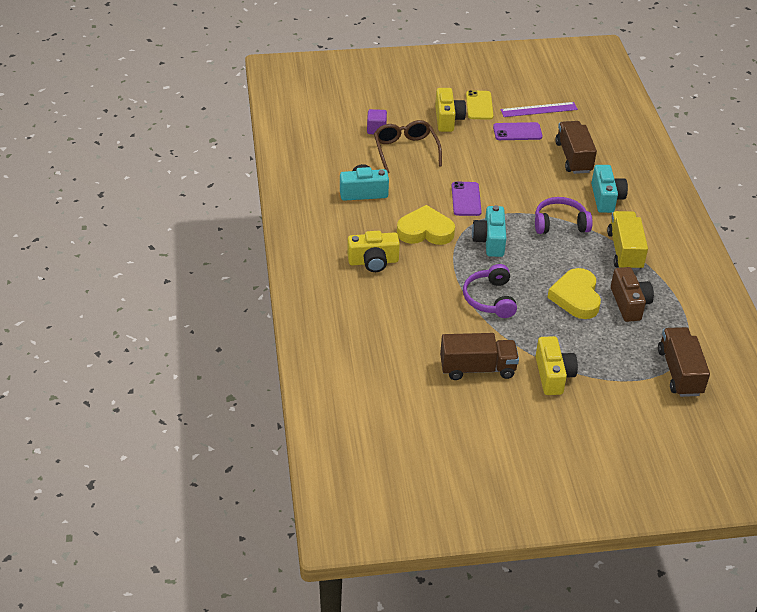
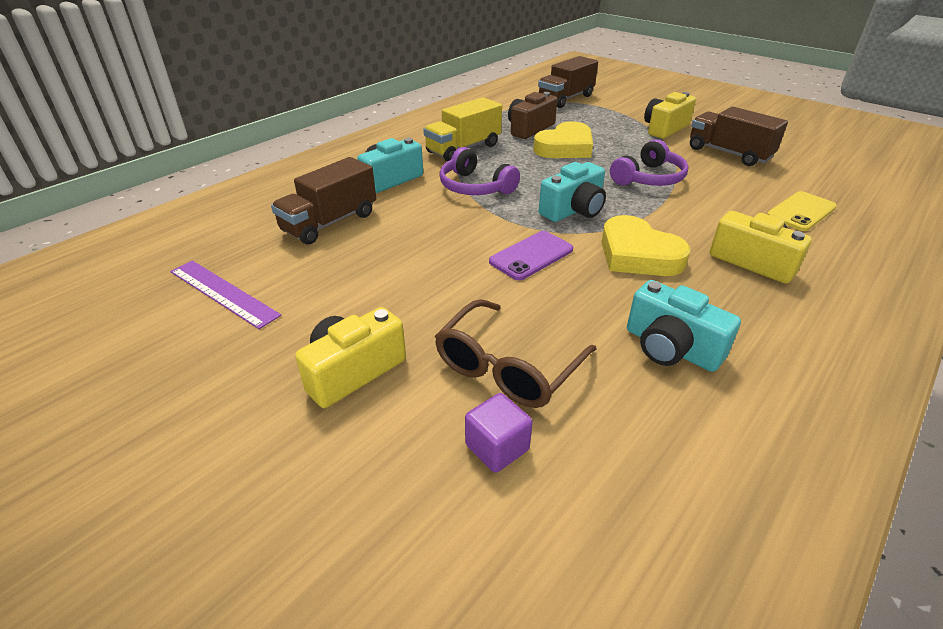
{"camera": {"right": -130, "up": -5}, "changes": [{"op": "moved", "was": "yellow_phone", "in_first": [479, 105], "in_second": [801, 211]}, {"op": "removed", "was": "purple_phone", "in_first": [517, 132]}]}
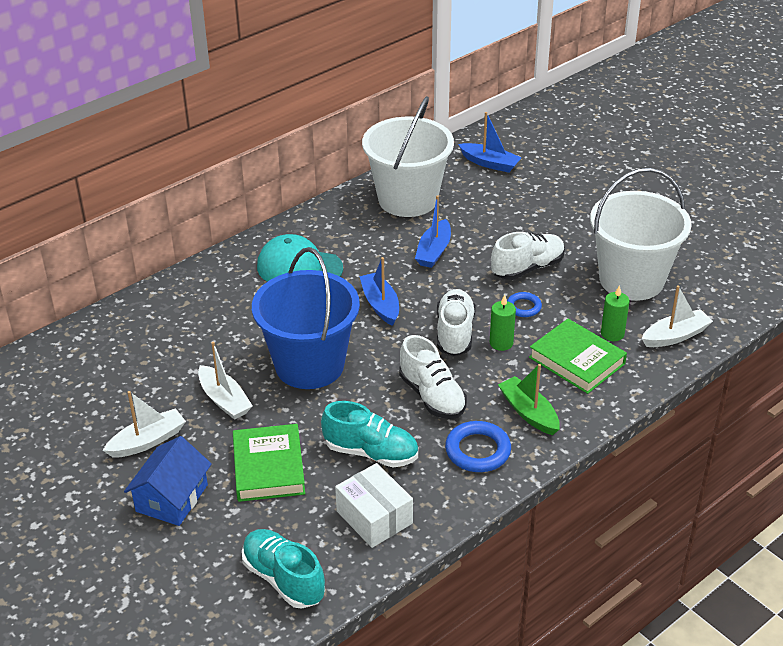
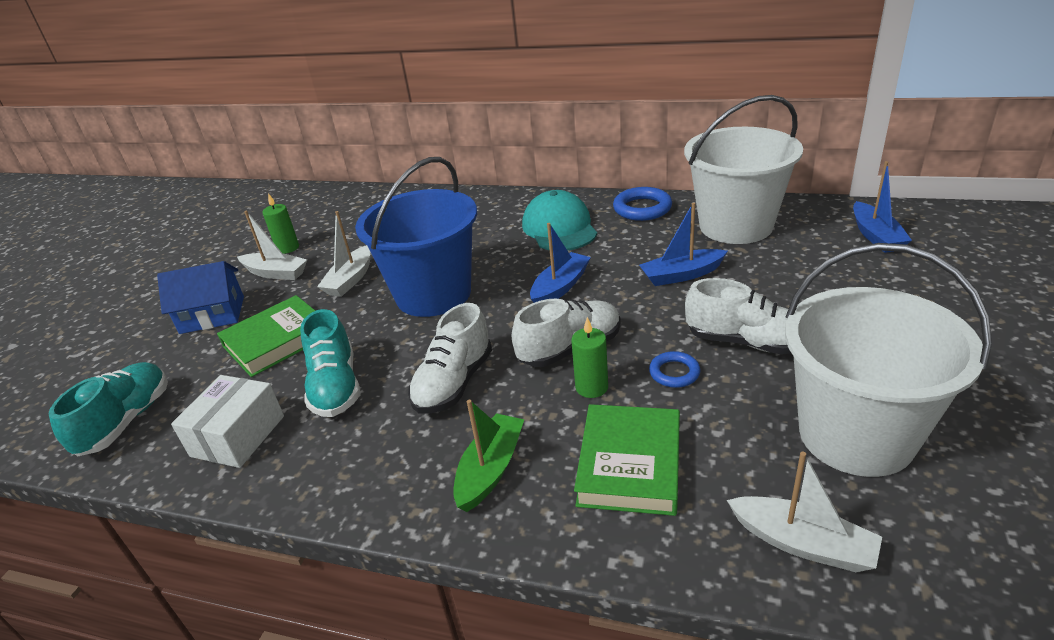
{"camera": {"right": 60, "up": -5}, "changes": [{"op": "moved", "was": "blue_ring", "in_first": [478, 450], "in_second": [642, 208]}, {"op": "moved", "was": "green_candle", "in_first": [612, 334], "in_second": [288, 248]}]}
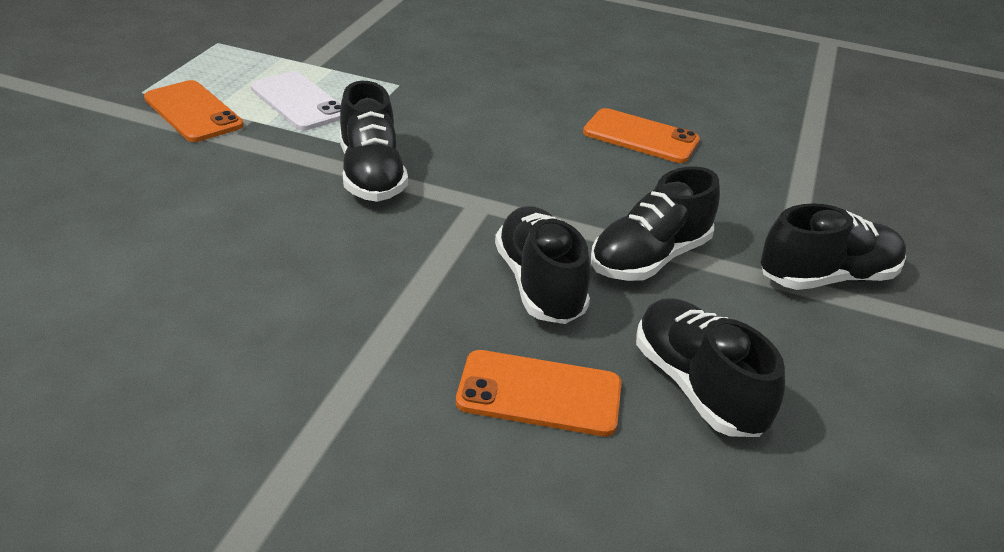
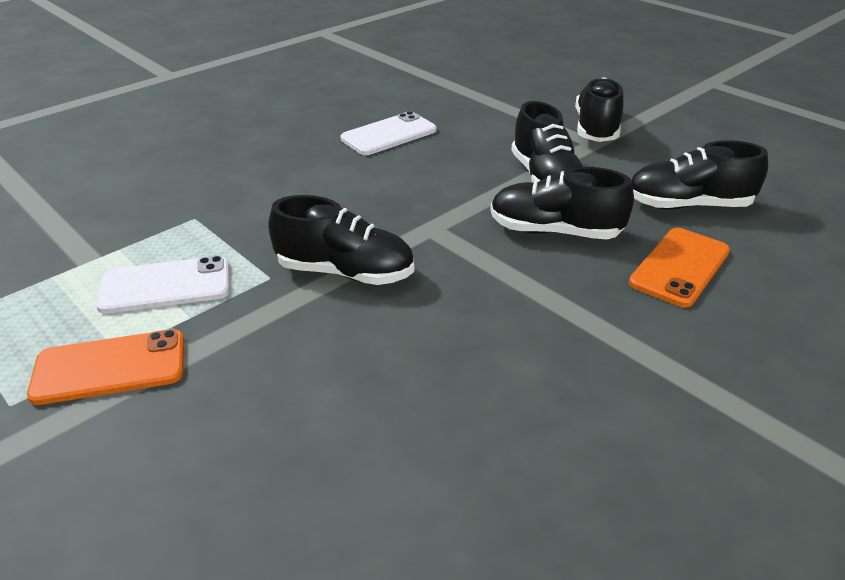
{"camera": {"right": -60, "up": 0}, "changes": [{"op": "recoloured", "was": "orange_phone", "now": "white_phone", "in_first": [640, 137], "in_second": [389, 134]}]}
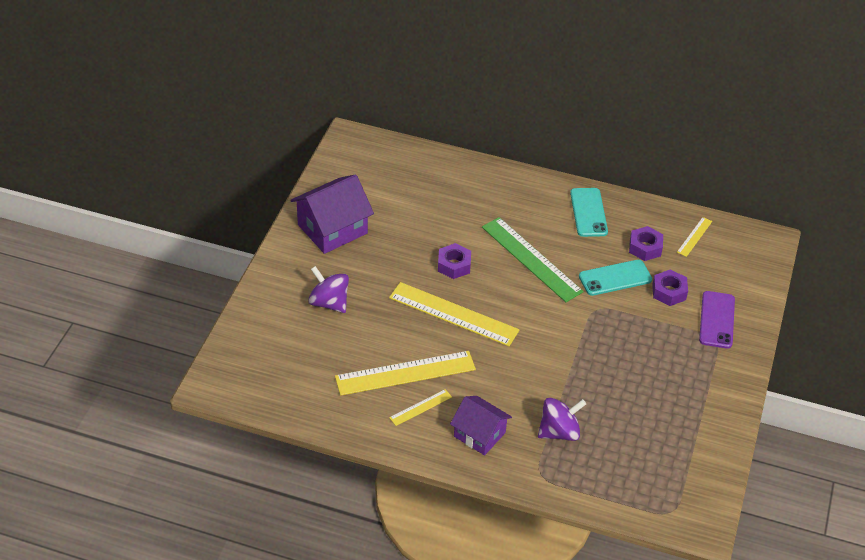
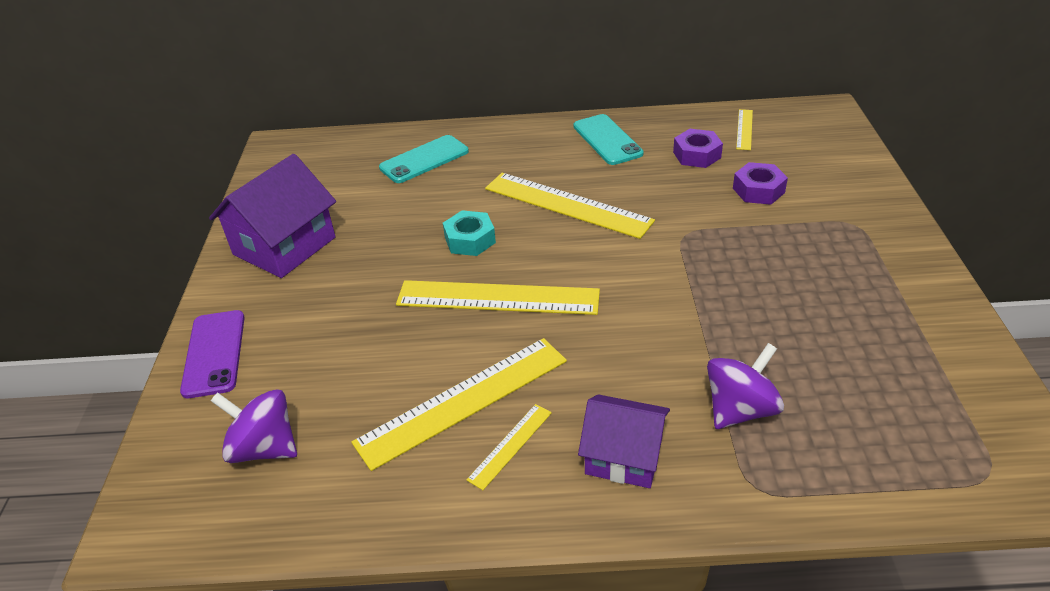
{"camera": {"right": -15, "up": -5}, "changes": [{"op": "moved", "was": "purple_spinning_top", "in_first": [329, 303], "in_second": [264, 448]}, {"op": "recoloured", "was": "purple_nut", "now": "turquoise_nut", "in_first": [454, 265], "in_second": [470, 240]}, {"op": "recoloured", "was": "green_ruler", "now": "yellow_ruler", "in_first": [531, 259], "in_second": [567, 205]}, {"op": "moved", "was": "turquoise_phone", "in_first": [615, 278], "in_second": [424, 160]}, {"op": "moved", "was": "purple_phone", "in_first": [717, 320], "in_second": [214, 353]}]}
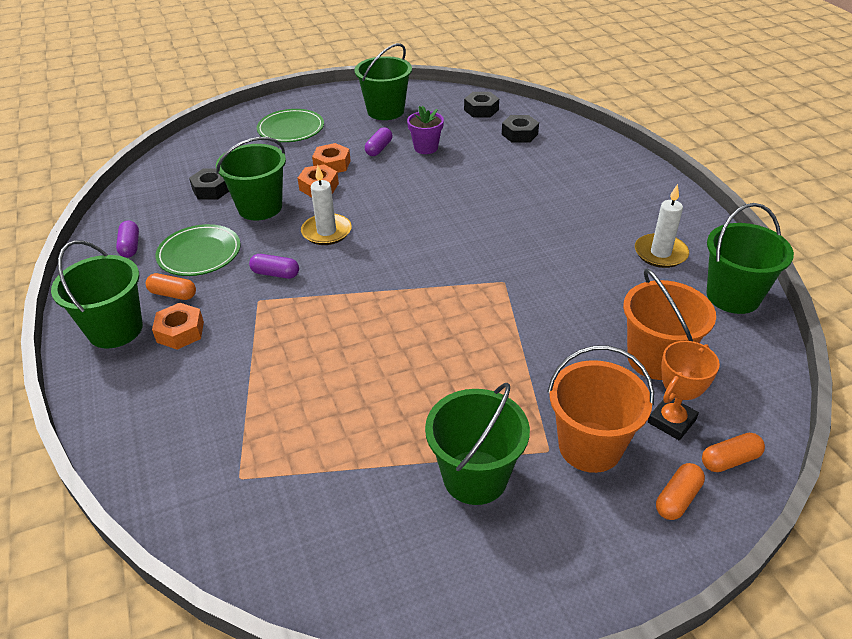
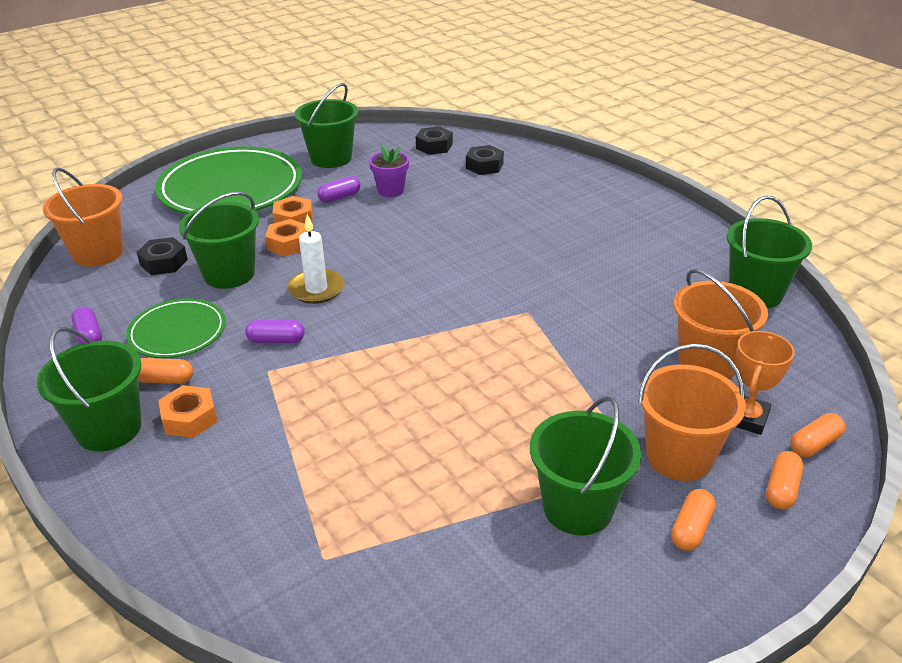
{"camera": {"right": -15, "up": -5}, "changes": [{"op": "resized", "was": "green_plate", "in_first": [291, 129], "in_second": [231, 188], "ratio": 1.89}, {"op": "turned", "was": "purple_capsule", "in_first": [379, 149], "in_second": [339, 197], "clockwise": 45}, {"op": "removed", "was": "white_candle", "in_first": [660, 253]}, {"op": "added", "now": "orange_bucket", "in_second": [98, 253]}, {"op": "added", "now": "orange_capsule", "in_second": [691, 528]}]}
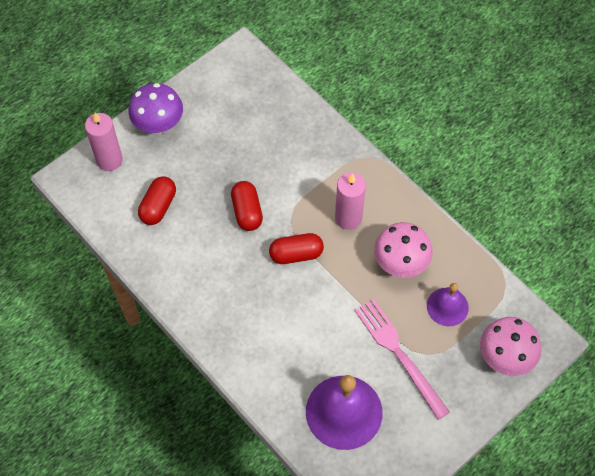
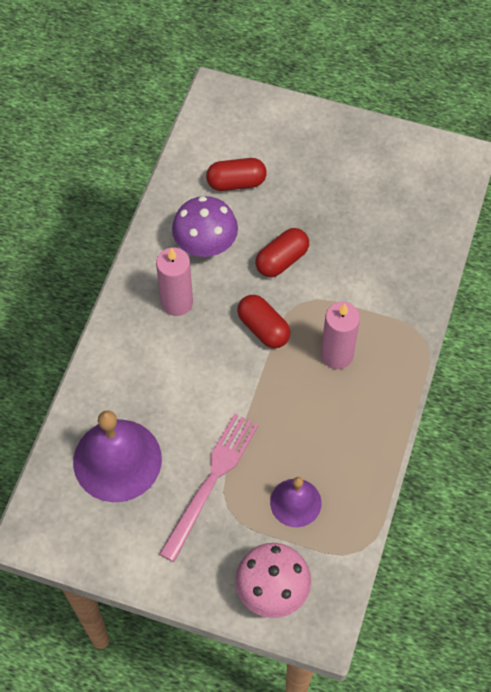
{"camera": {"right": 60, "up": 0}, "changes": [{"op": "moved", "was": "pink_candle", "in_first": [109, 160], "in_second": [177, 302]}, {"op": "moved", "was": "purple_mushroom", "in_first": [158, 124], "in_second": [205, 245]}, {"op": "removed", "was": "pink_mushroom", "in_first": [400, 263]}]}
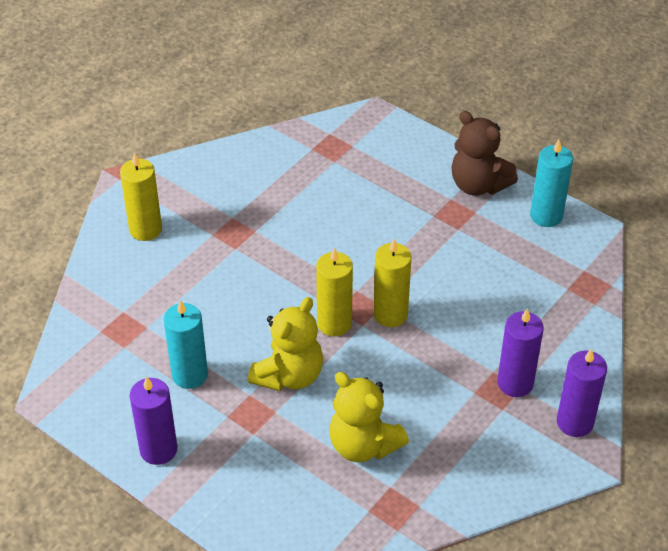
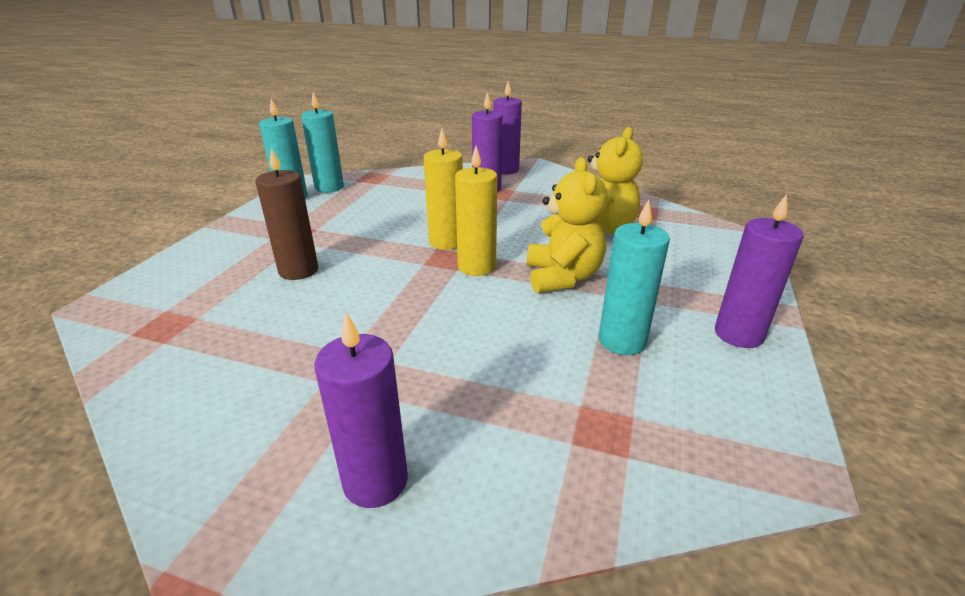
{"camera": {"right": -110, "up": -15}, "changes": [{"op": "recoloured", "was": "yellow_candle", "now": "purple_candle", "in_first": [145, 229], "in_second": [375, 481]}, {"op": "turned", "was": "yellow_teddy_bear", "in_first": [289, 375], "in_second": [562, 277], "clockwise": 75}, {"op": "removed", "was": "brown_teddy_bear", "in_first": [478, 185]}, {"op": "added", "now": "brown_candle", "in_second": [298, 270]}, {"op": "added", "now": "turquoise_candle", "in_second": [329, 187]}]}
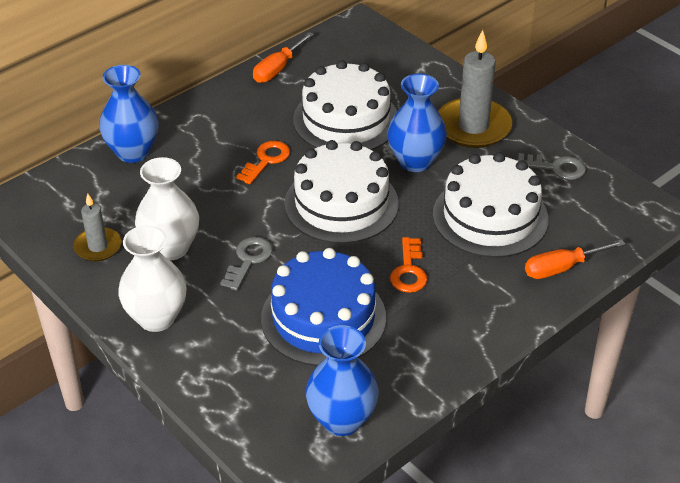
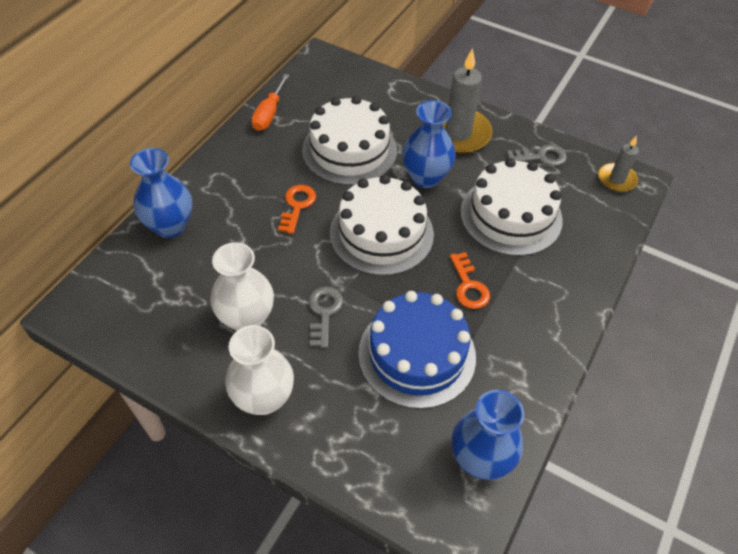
{"camera": {"right": -20, "up": 10}, "changes": [{"op": "moved", "was": "grey_candle", "in_first": [98, 247], "in_second": [616, 179]}, {"op": "removed", "was": "orange_screwdriver", "in_first": [562, 268]}]}
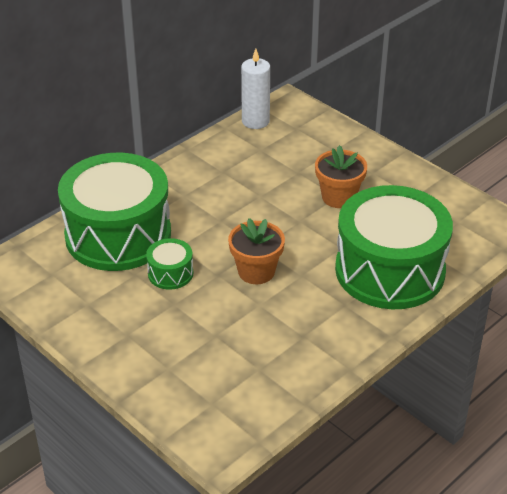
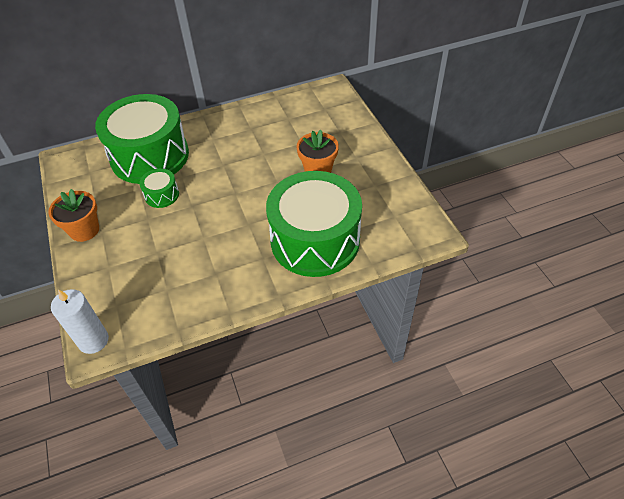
{"camera": {"right": 25, "up": 10}, "changes": [{"op": "moved", "was": "orange_flower_pot", "in_first": [256, 271], "in_second": [84, 230]}, {"op": "moved", "was": "white_candle", "in_first": [255, 121], "in_second": [93, 340]}]}
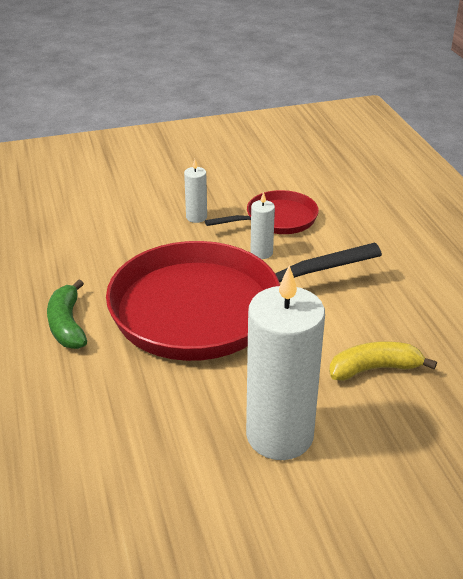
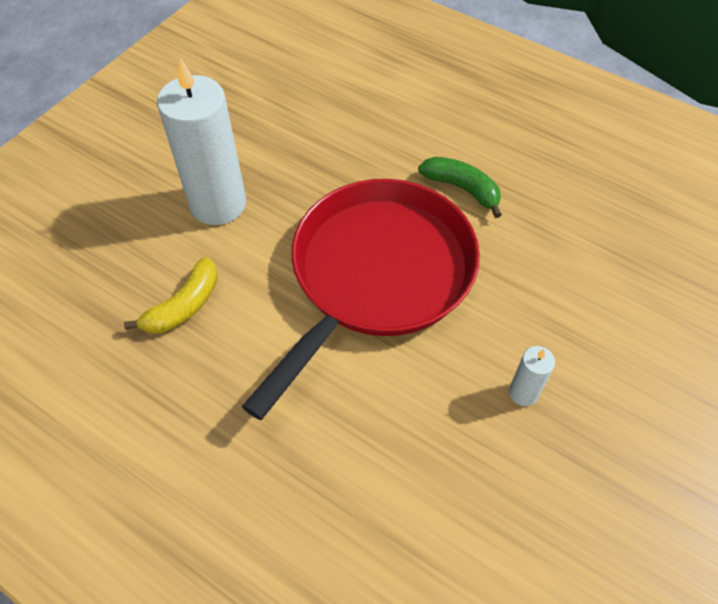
{"camera": {"right": 140, "up": 20}, "changes": [{"op": "removed", "was": "red_pan", "in_first": [277, 219]}, {"op": "removed", "was": "white_candle", "in_first": [261, 253]}]}
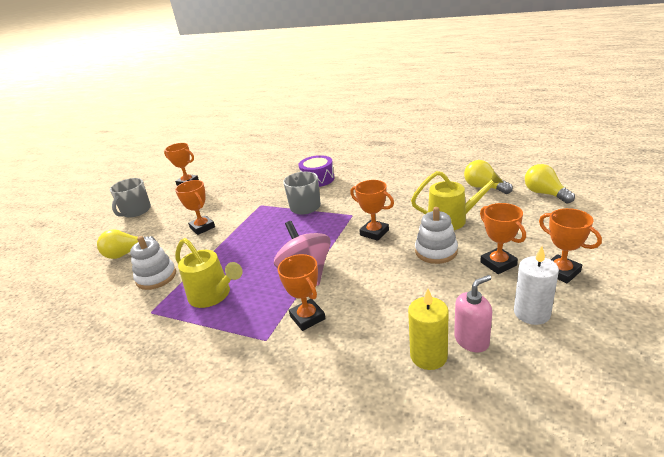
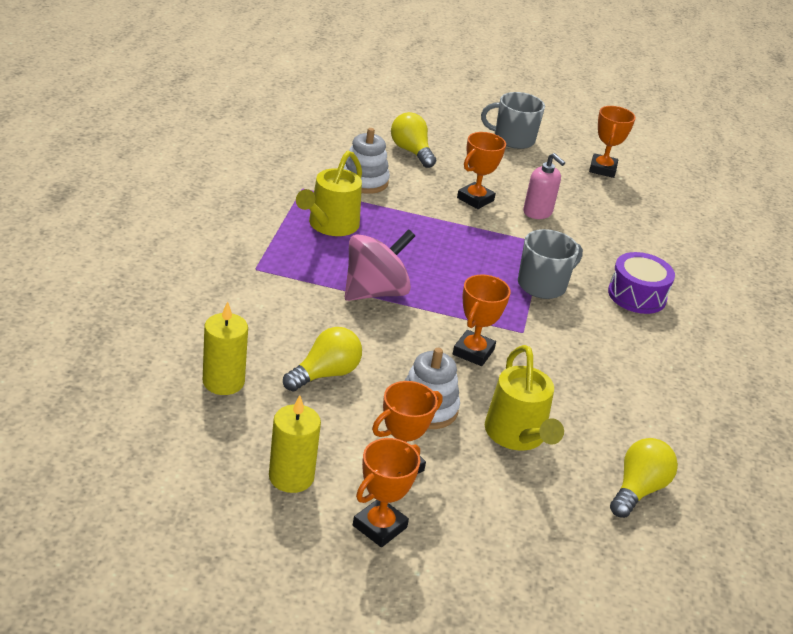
{"camera": {"right": 70, "up": 5}, "changes": [{"op": "removed", "was": "orange_trophy", "in_first": [307, 317]}, {"op": "moved", "was": "pink_soap_dispenser", "in_first": [471, 340], "in_second": [537, 212]}, {"op": "recoloured", "was": "white_candle", "now": "yellow_candle", "in_first": [531, 313], "in_second": [291, 477]}, {"op": "moved", "was": "yellow_light_bulb", "in_first": [545, 194], "in_second": [325, 374]}]}
